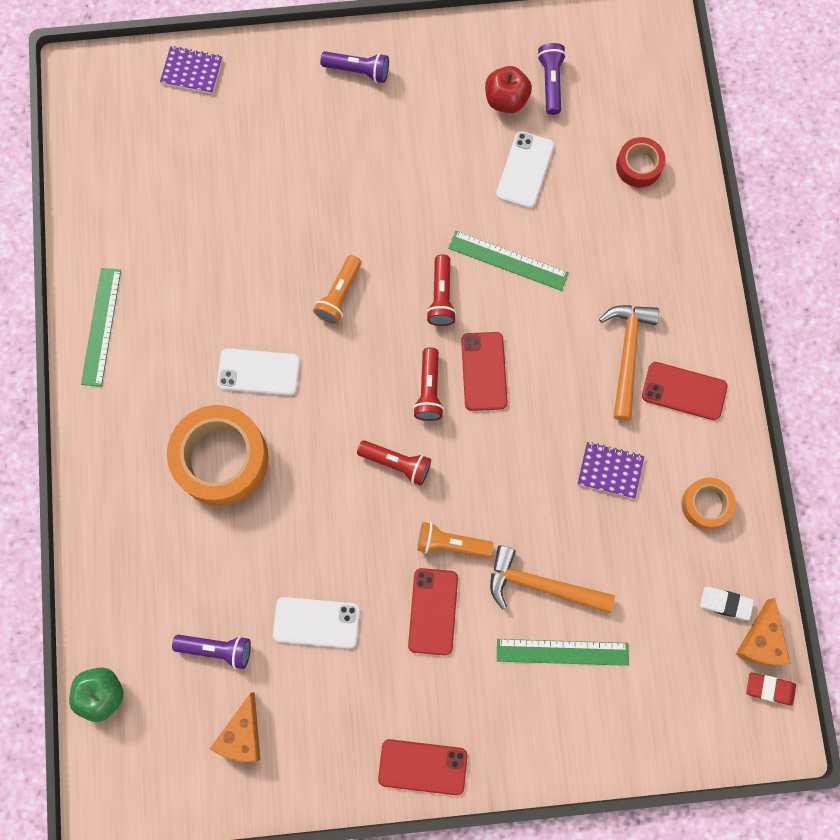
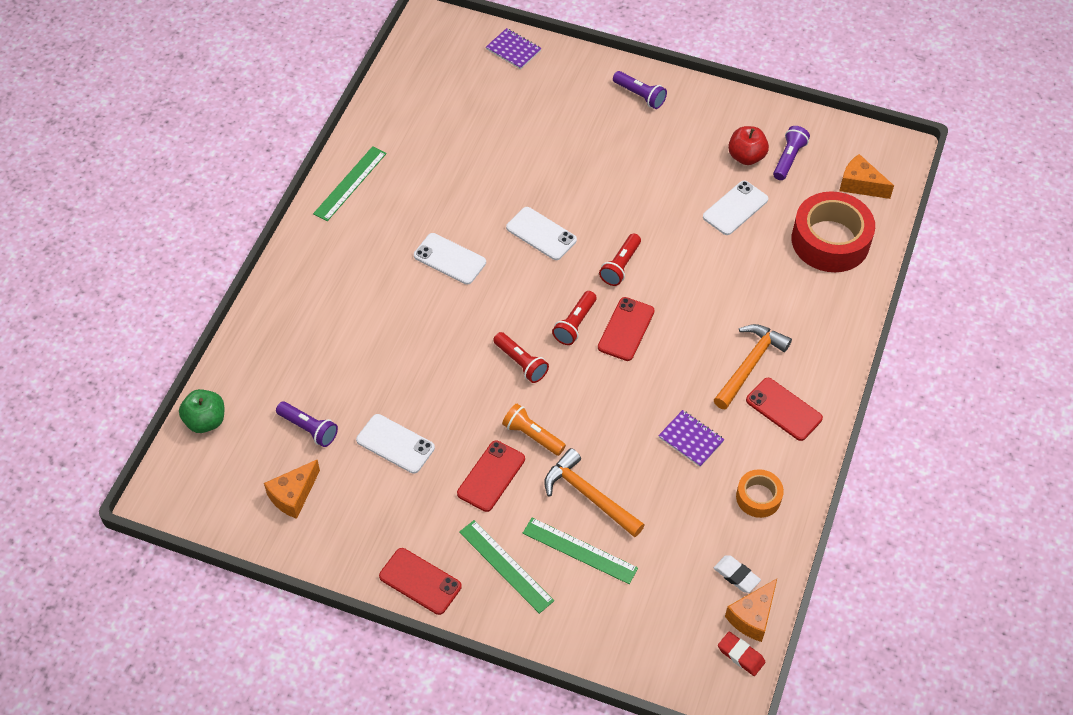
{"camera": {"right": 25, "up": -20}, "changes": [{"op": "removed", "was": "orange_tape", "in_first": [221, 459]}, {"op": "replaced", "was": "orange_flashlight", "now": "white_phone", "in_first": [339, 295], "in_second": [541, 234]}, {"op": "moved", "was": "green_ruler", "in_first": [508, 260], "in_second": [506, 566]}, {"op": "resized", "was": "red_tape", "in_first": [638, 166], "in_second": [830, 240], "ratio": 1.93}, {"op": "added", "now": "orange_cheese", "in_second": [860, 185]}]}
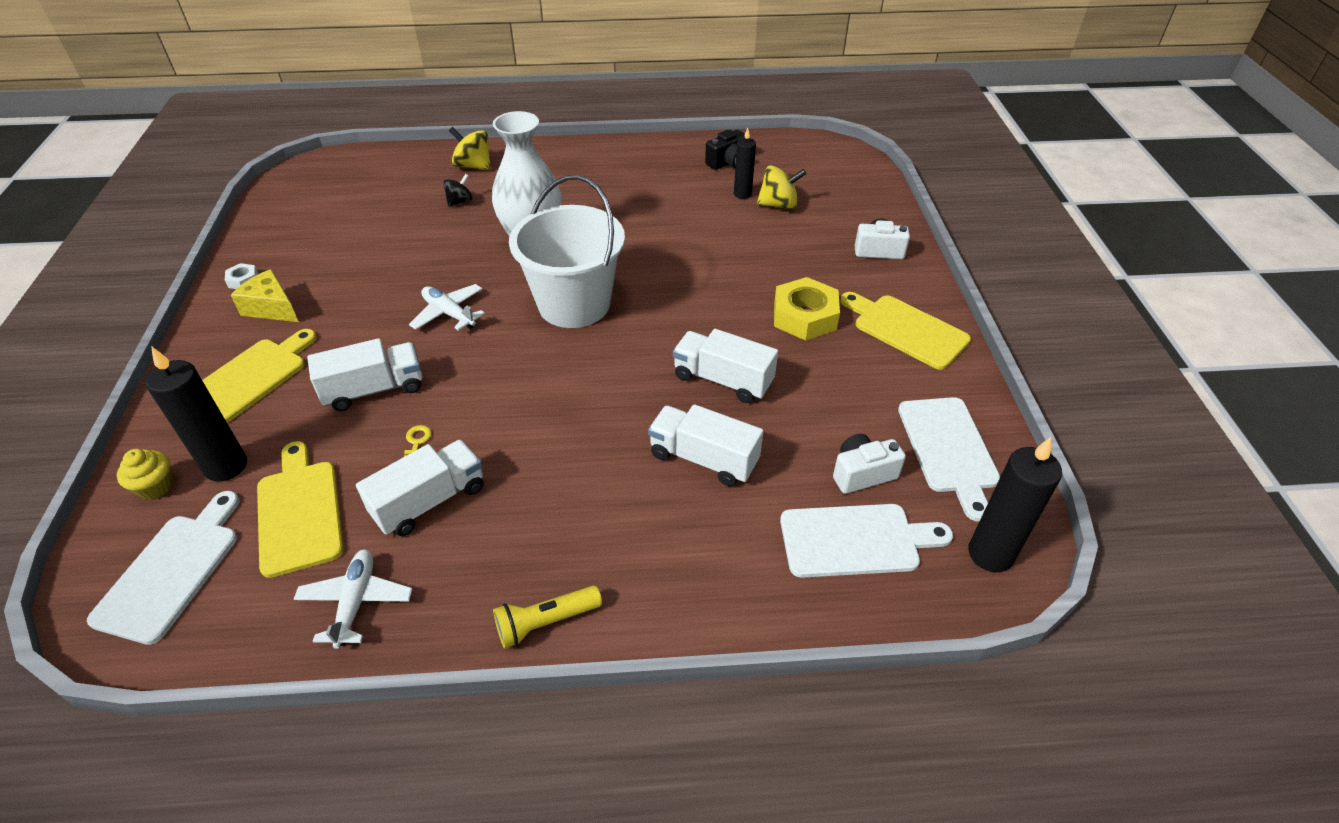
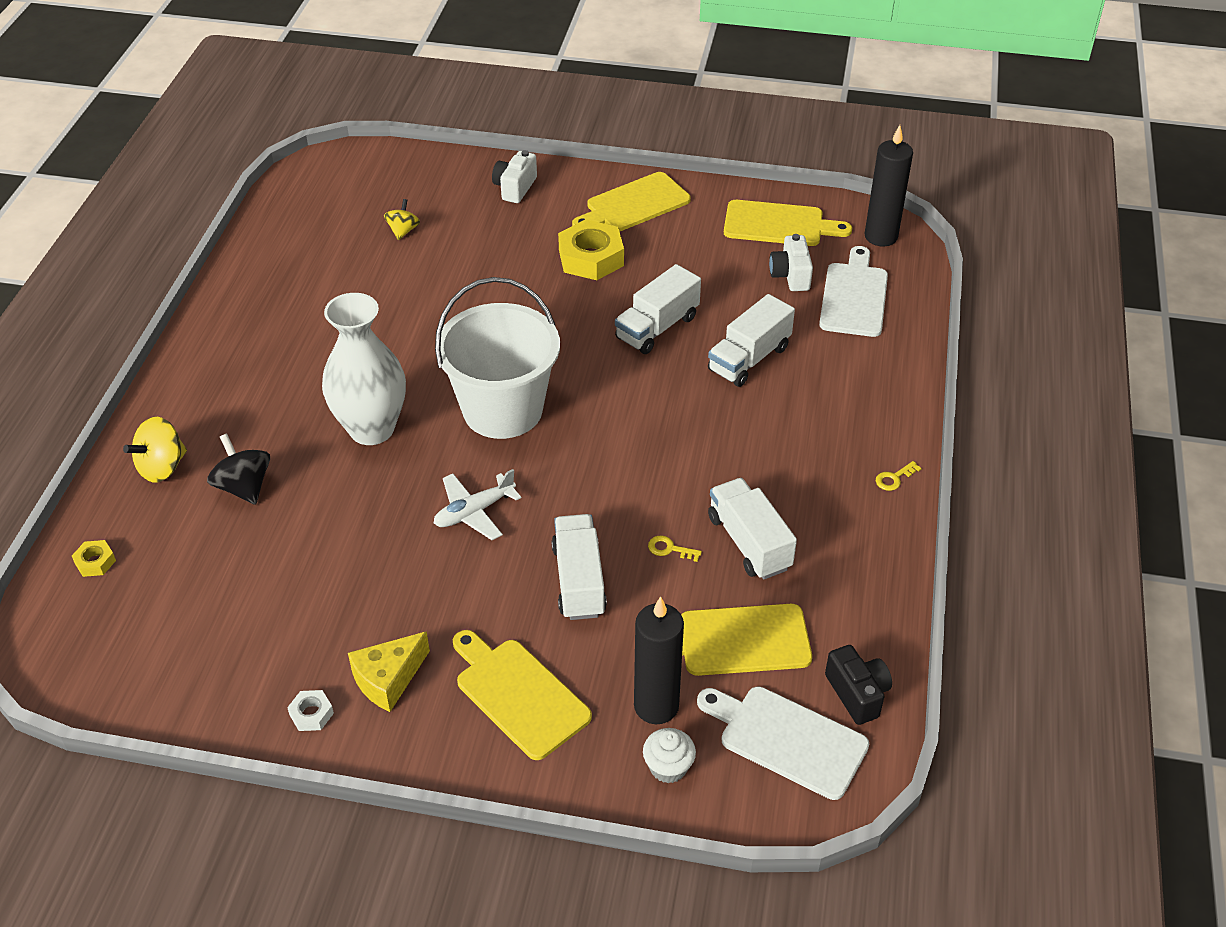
{"camera": {"right": -75, "up": 0}, "changes": [{"op": "recoloured", "was": "yellow_cupcake", "now": "white_cupcake", "in_first": [156, 486], "in_second": [668, 767]}, {"op": "removed", "was": "white_plane", "in_first": [356, 602]}, {"op": "resized", "was": "black_spinning_top", "in_first": [460, 201], "in_second": [244, 487], "ratio": 1.53}, {"op": "replaced", "was": "yellow_flashlight", "now": "yellow_key", "in_first": [545, 622], "in_second": [894, 478]}, {"op": "moved", "was": "black_camera", "in_first": [728, 162], "in_second": [857, 694]}, {"op": "removed", "was": "black_candle", "in_first": [742, 194]}, {"op": "resized", "was": "yellow_spinning_top", "in_first": [778, 205], "in_second": [403, 231], "ratio": 0.66}, {"op": "recoloured", "was": "white_cutting_board", "now": "yellow_cutting_board", "in_first": [948, 449], "in_second": [779, 225]}, {"op": "added", "now": "yellow_nut", "in_second": [95, 562]}]}
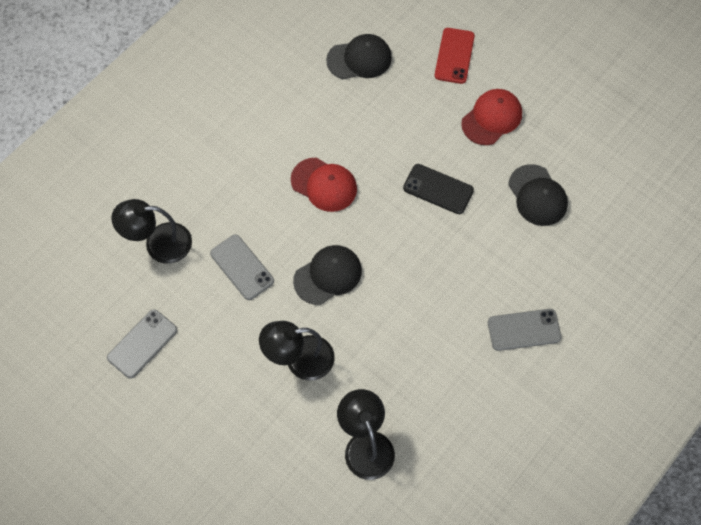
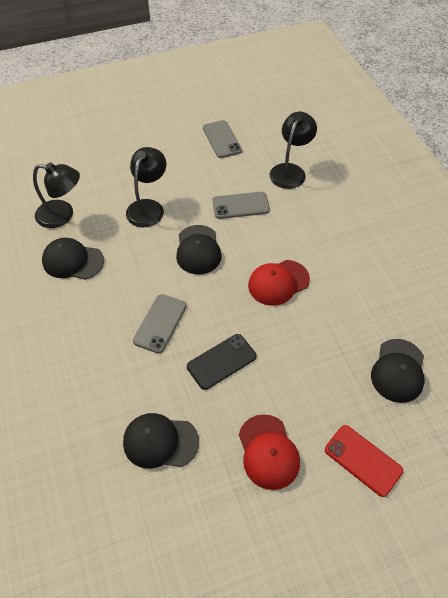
{"camera": {"right": 120, "up": -10}, "changes": [{"op": "moved", "was": "grey_phone", "in_first": [524, 330], "in_second": [160, 323]}, {"op": "added", "now": "black_cap", "in_second": [73, 261]}]}
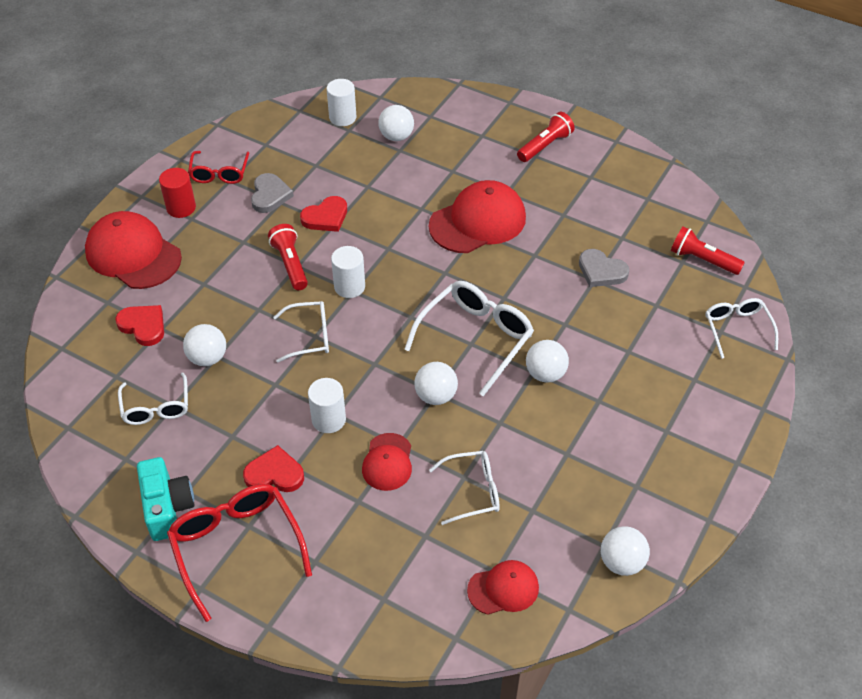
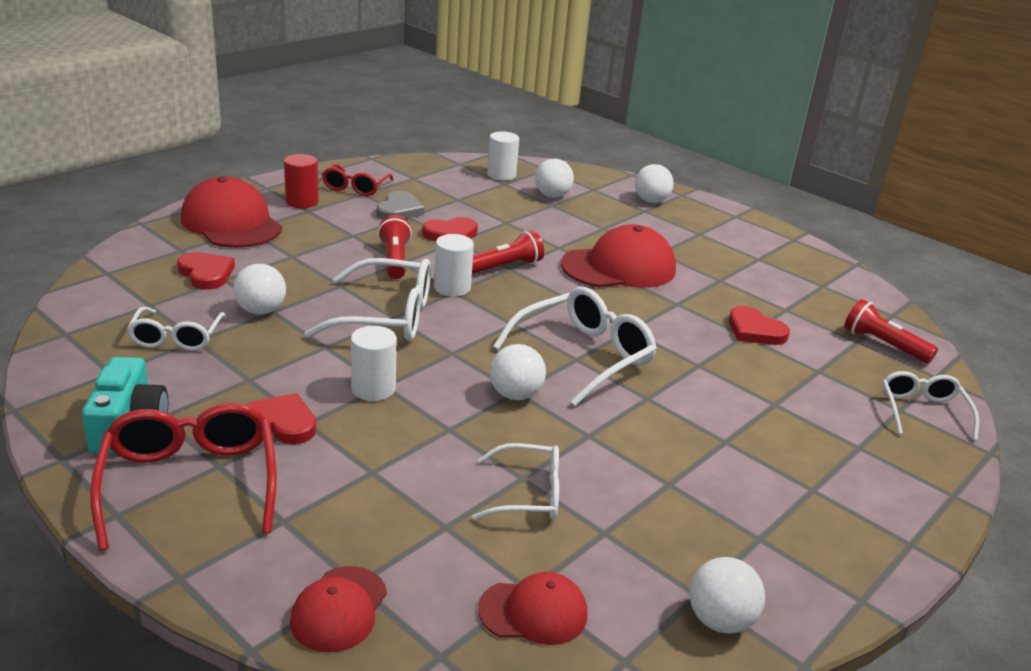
{"camera": {"right": 10, "up": -20}, "changes": [{"op": "resized", "was": "white_glasses", "in_first": [310, 336], "in_second": [387, 316], "ratio": 1.62}, {"op": "moved", "was": "red_cap", "in_first": [388, 462], "in_second": [339, 609]}, {"op": "moved", "was": "red_flashlight", "in_first": [545, 146], "in_second": [504, 267]}, {"op": "moved", "was": "white_ball", "in_first": [545, 374], "in_second": [651, 201]}, {"op": "recoloured", "was": "grey_heart", "now": "red_heart", "in_first": [601, 271], "in_second": [755, 330]}]}
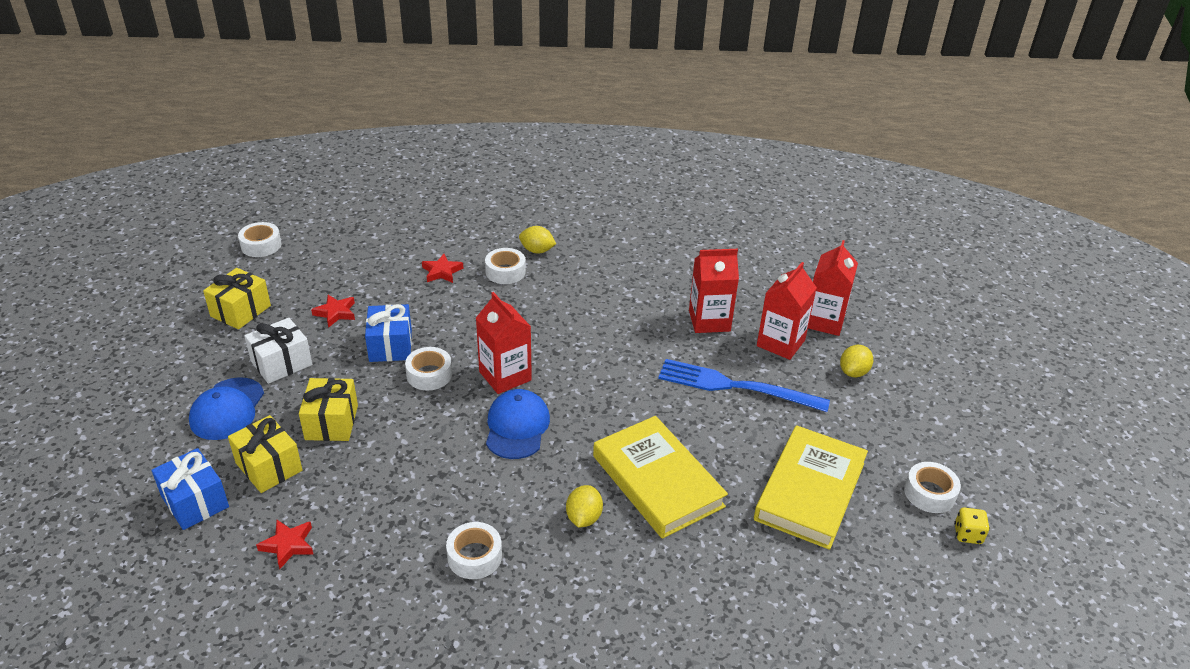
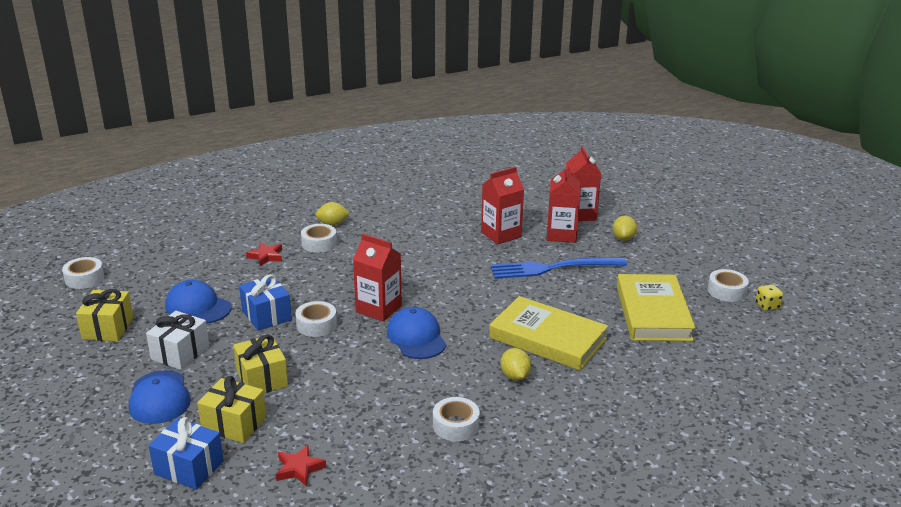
{"camera": {"right": -25, "up": -10}, "changes": [{"op": "replaced", "was": "red_star", "now": "blue_cap", "in_first": [335, 313], "in_second": [198, 307]}]}
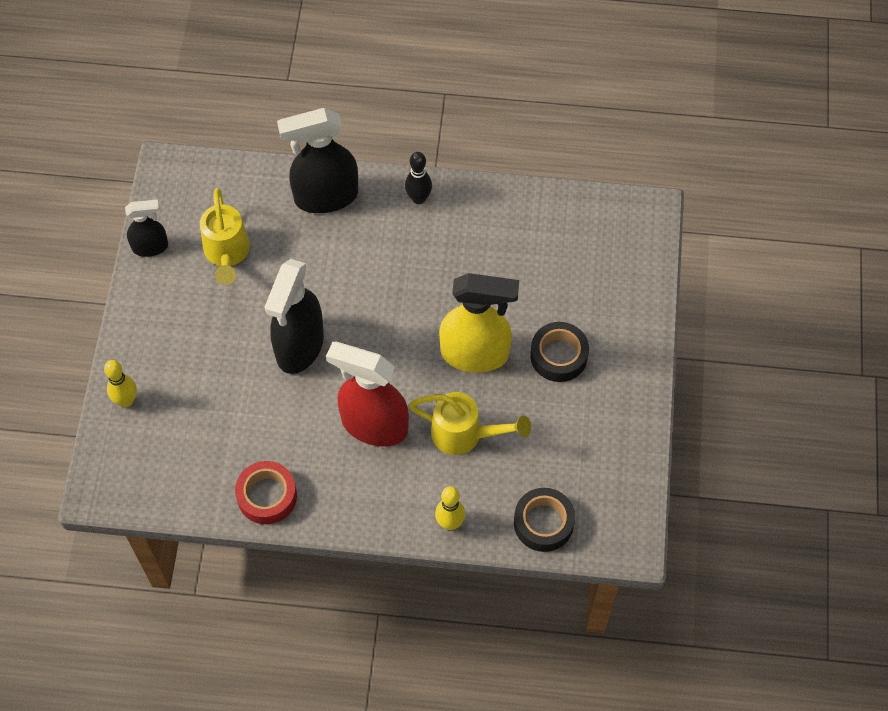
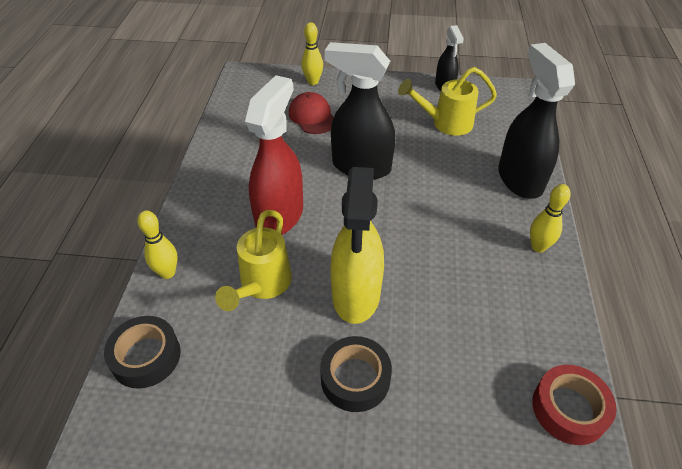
{"camera": {"right": 90, "up": -15}, "changes": [{"op": "moved", "was": "red_tape", "in_first": [267, 496], "in_second": [569, 409]}, {"op": "recoloured", "was": "black_bowling_pin", "now": "yellow_bowling_pin", "in_first": [418, 198], "in_second": [538, 247]}, {"op": "added", "now": "red_cap", "in_second": [312, 116]}]}
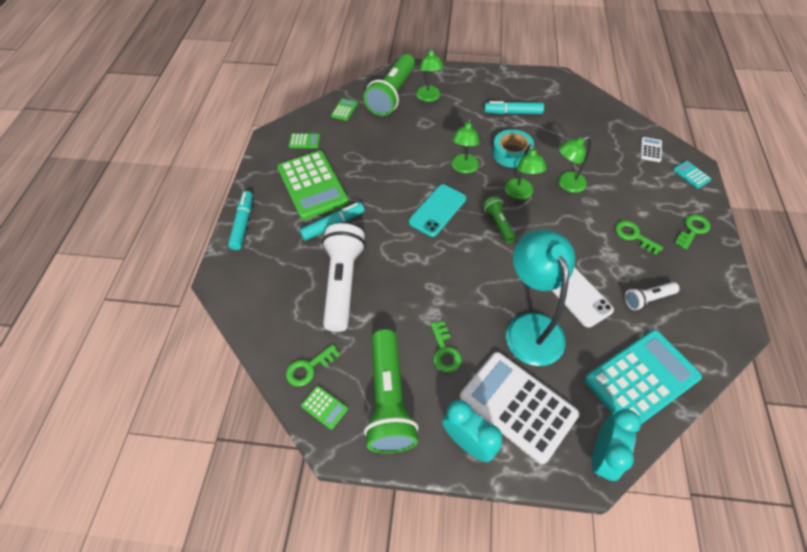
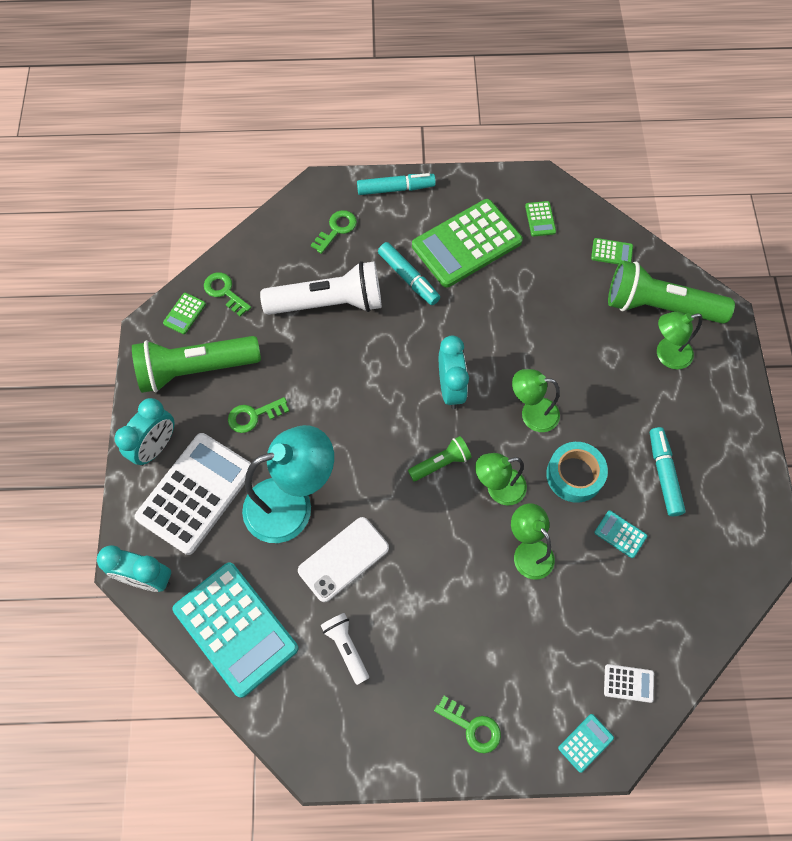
{"camera": {"right": 80, "up": 10}, "changes": [{"op": "replaced", "was": "turquoise_phone", "now": "turquoise_clock", "in_first": [437, 210], "in_second": [451, 388]}, {"op": "moved", "was": "green_key", "in_first": [634, 236], "in_second": [336, 229]}, {"op": "added", "now": "turquoise_calculator", "in_second": [620, 534]}]}
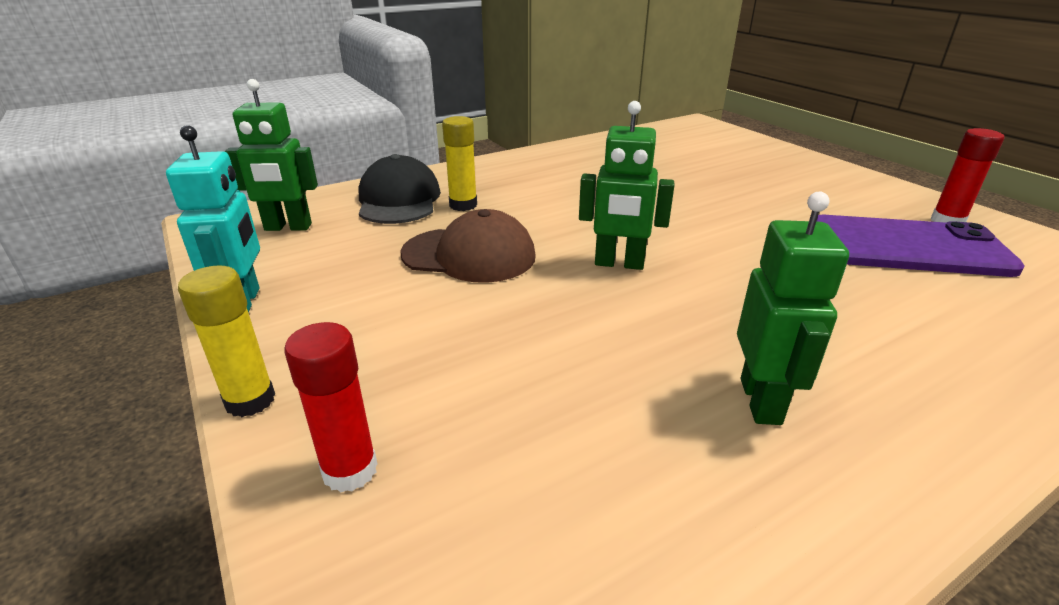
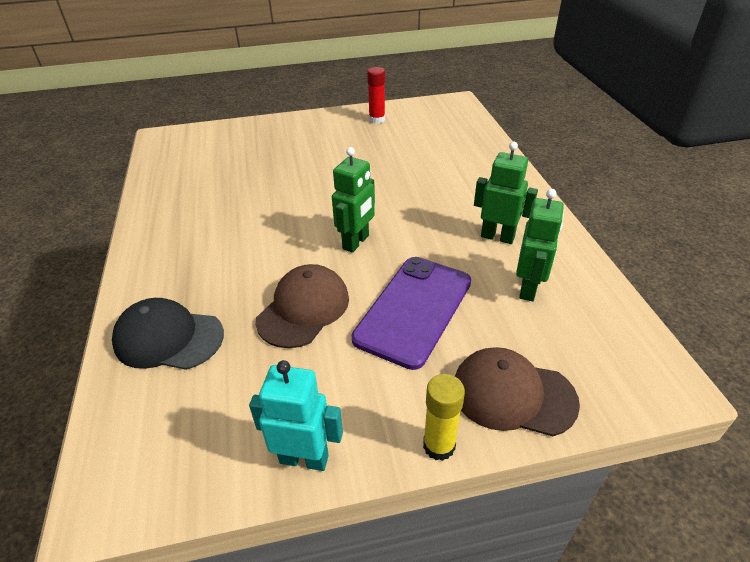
{"camera": {"right": -70, "up": 10}, "changes": [{"op": "moved", "was": "green_robot", "in_first": [288, 227], "in_second": [528, 288]}, {"op": "replaced", "was": "red_glue_stick", "now": "brown_cap", "in_first": [350, 470], "in_second": [512, 394]}, {"op": "removed", "was": "yellow_glue_stick", "in_first": [463, 205]}, {"op": "moved", "was": "purple_phone", "in_first": [907, 247], "in_second": [413, 310]}]}
